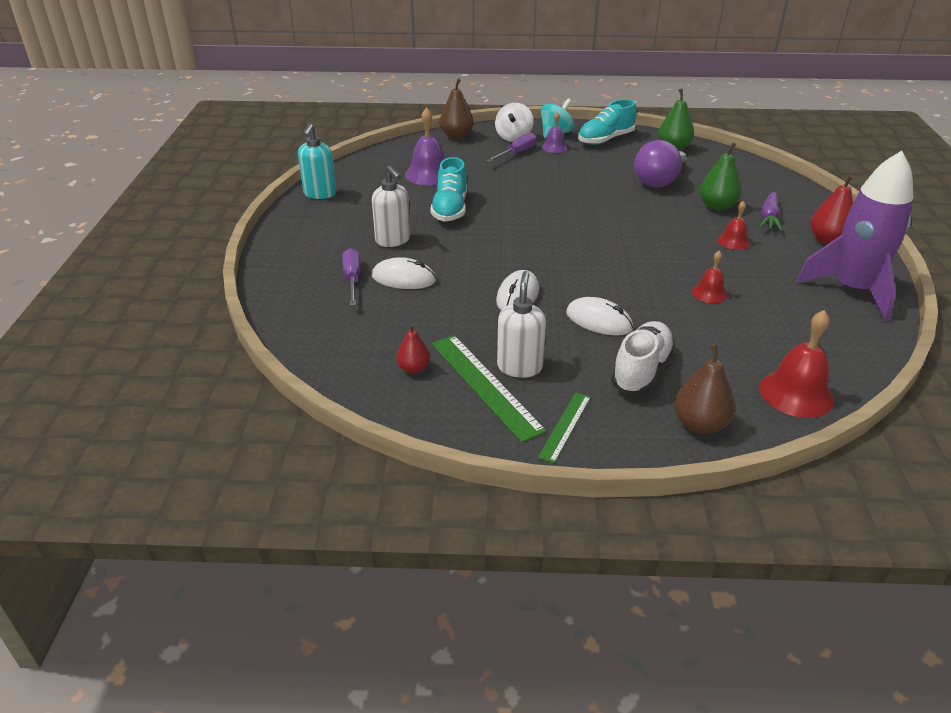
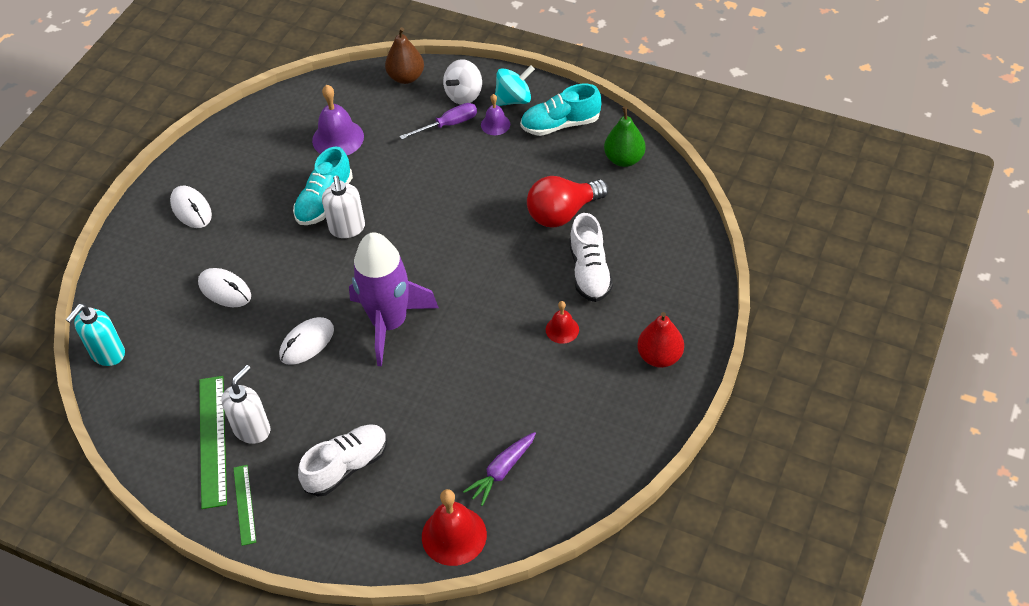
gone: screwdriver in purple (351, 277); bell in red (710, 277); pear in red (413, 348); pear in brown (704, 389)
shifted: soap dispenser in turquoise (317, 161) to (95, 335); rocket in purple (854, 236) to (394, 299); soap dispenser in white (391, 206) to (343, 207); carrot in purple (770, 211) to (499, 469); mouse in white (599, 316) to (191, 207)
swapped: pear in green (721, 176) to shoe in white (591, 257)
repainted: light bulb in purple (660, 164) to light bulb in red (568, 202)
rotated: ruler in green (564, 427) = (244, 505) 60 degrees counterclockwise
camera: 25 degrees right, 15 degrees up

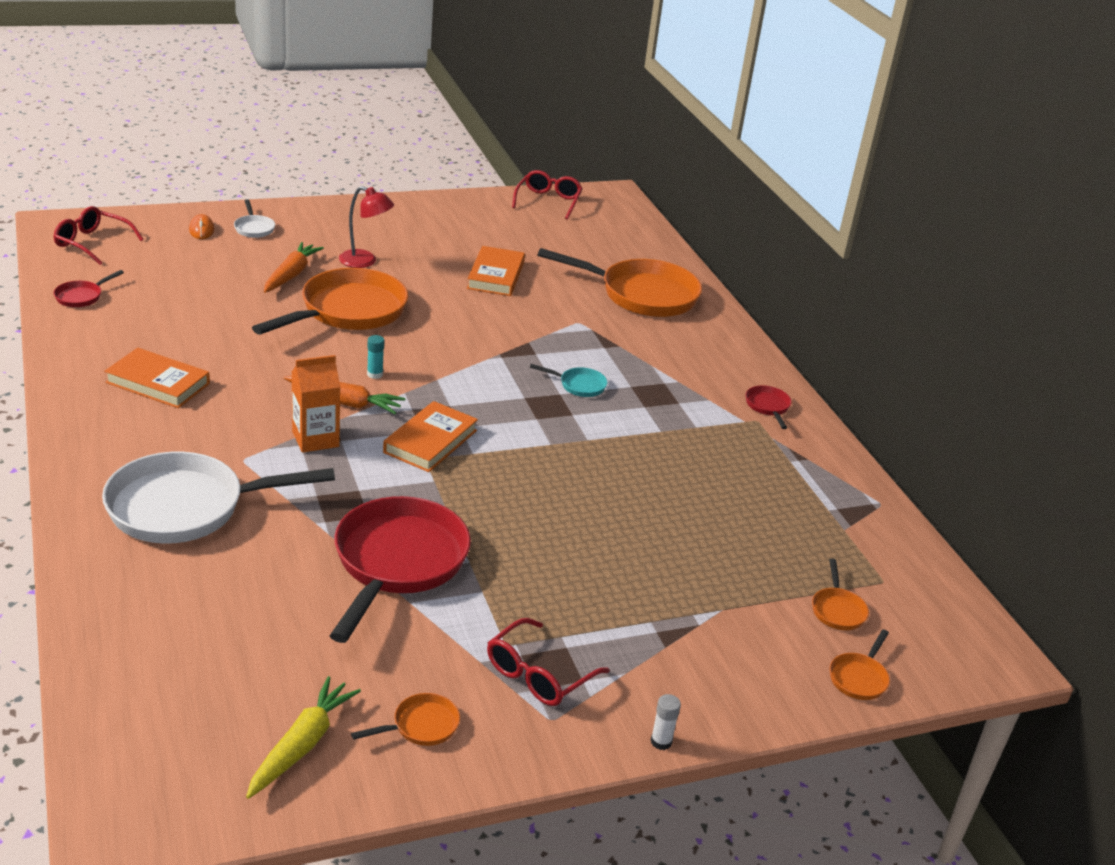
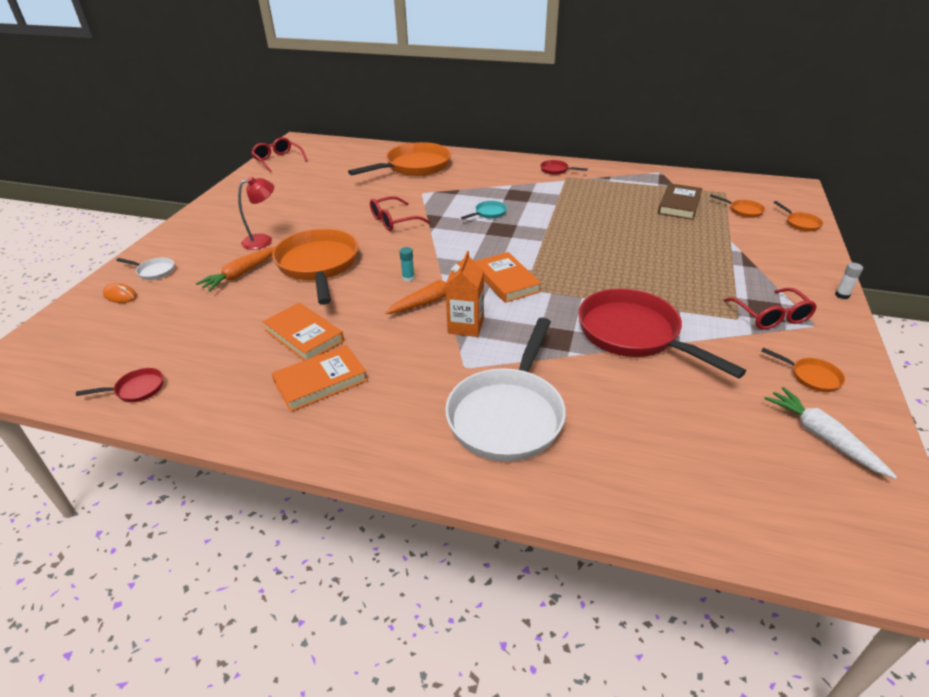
new: book in brown (680, 201)
shifted: glasses in red (98, 235) to (400, 213); book in orange (496, 271) to (303, 331)
repainted: carrot in yellow (303, 737) to carrot in white (830, 433)
rotated: carrot in orange (294, 267) = (235, 269) 105 degrees counterclockwise; pan in red (89, 288) = (119, 385) 90 degrees counterclockwise; pan in orange (405, 719) = (803, 370) 120 degrees clockwise
camera: 50 degrees left, 5 degrees up

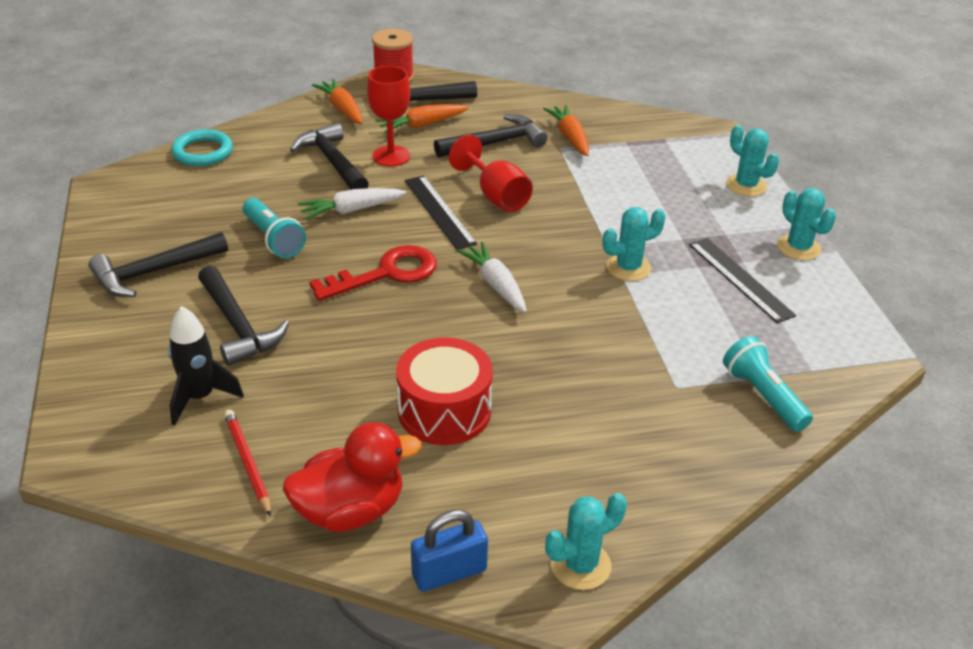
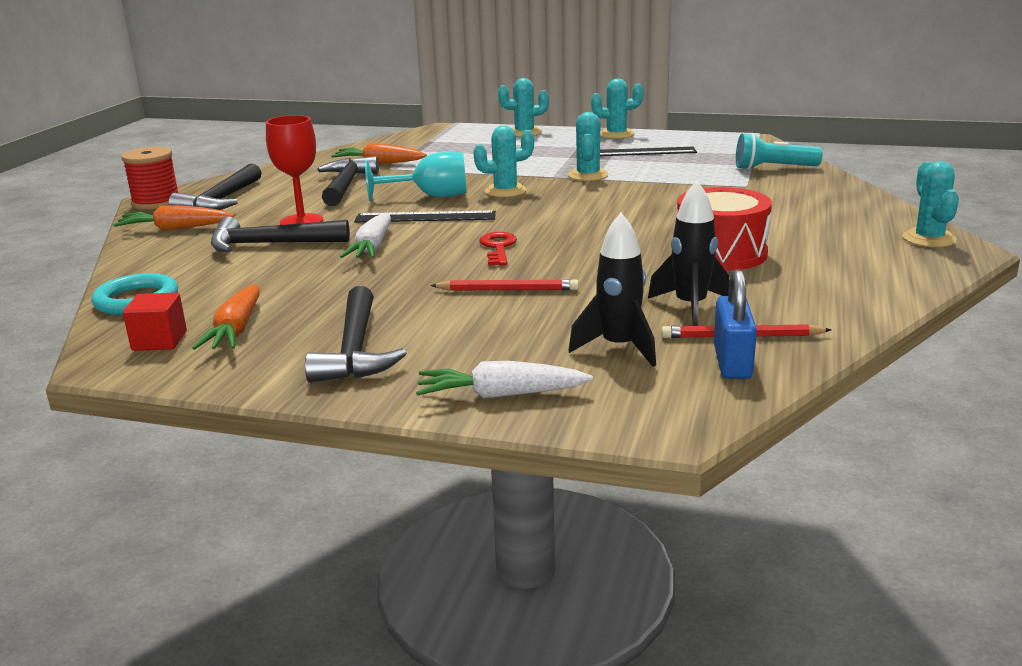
gone: flashlight in turquoise (274, 228); hammer in black (243, 316); duck in red (352, 477)
new: cactus in turquoise (503, 161); rocket in black (688, 253); pencil in red (504, 285); cube in red (155, 322)
shifted: carrot in orange (422, 118) to (226, 317); carrot in white (491, 277) to (504, 380); padlock in blue (449, 551) to (735, 324)
repainted: goblet in red (491, 173) to goblet in turquoise (416, 176)
scaled: key in red (373, 273) = (498, 248) x0.61
camera: 60 degrees left, 15 degrees down

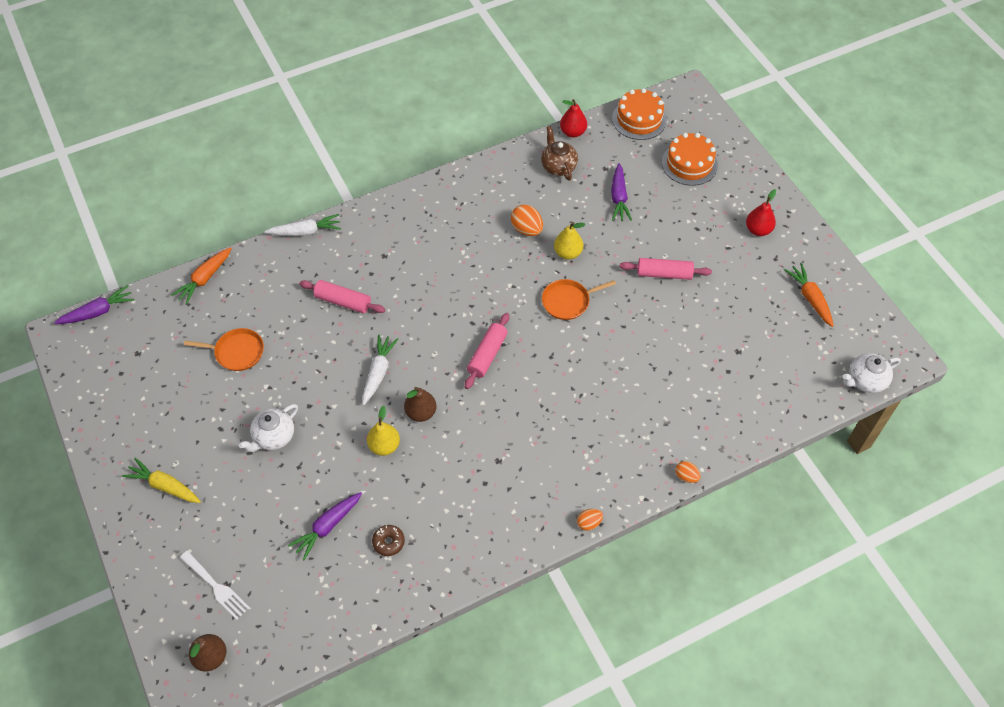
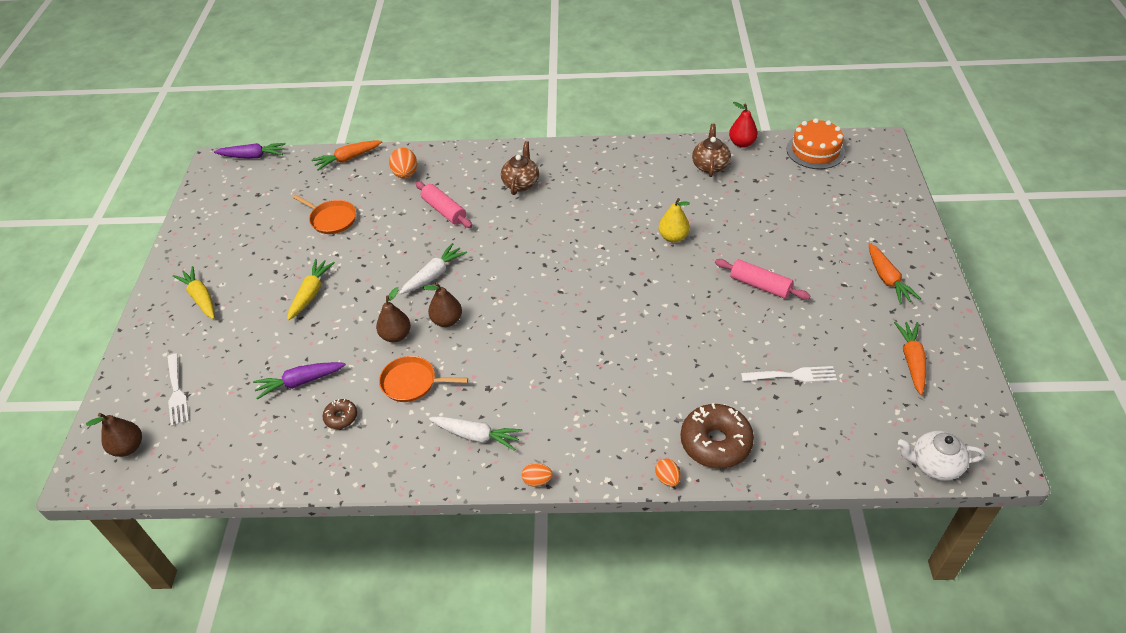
gone: cake in orange (690, 159); carrot in purple (621, 192); rolling pin in pink (487, 351)
new: teapot in brown (520, 168); fork in white (789, 374); donut in brown (717, 436)
shifted: egg in orange (527, 220) to (403, 163); carrot in white (303, 225) to (475, 433); pan in orange (579, 299) to (423, 379)
swapped: pear in red (761, 212) to carrot in orange (894, 274); teapot in white (268, 428) to carrot in yellow (311, 290)
repainted: pear in yellow (383, 431) to pear in brown (393, 314)
camera: 30 degrees right, 10 degrees down

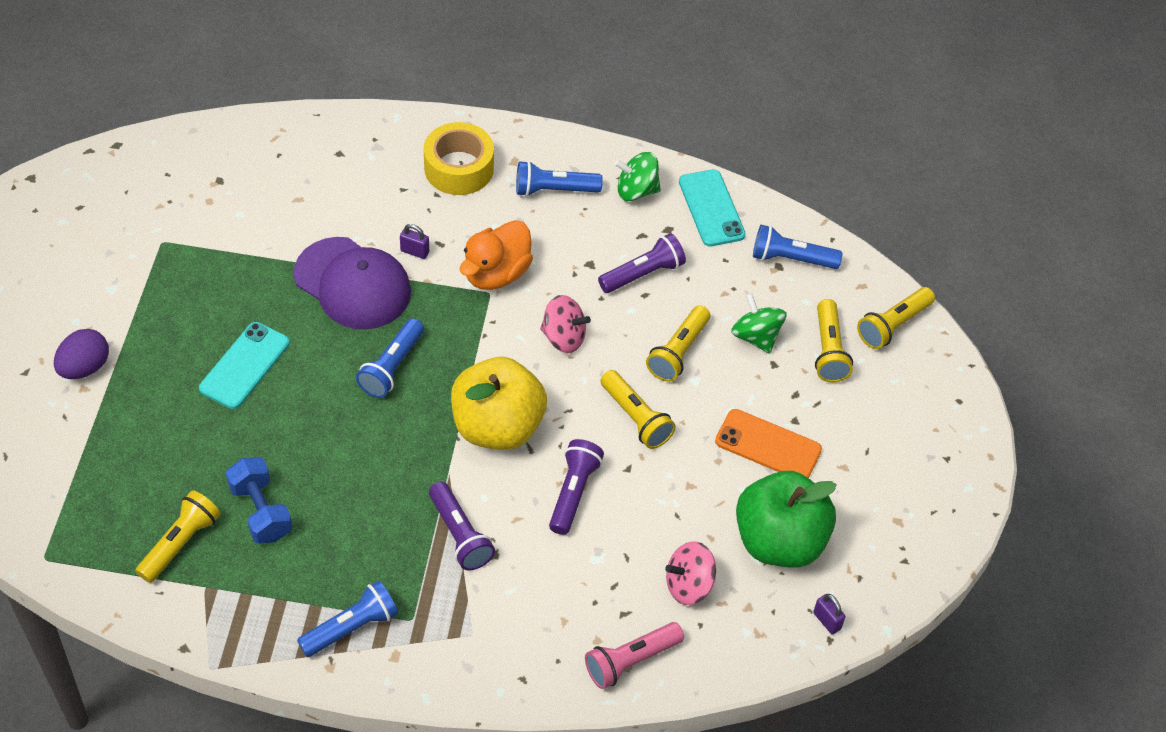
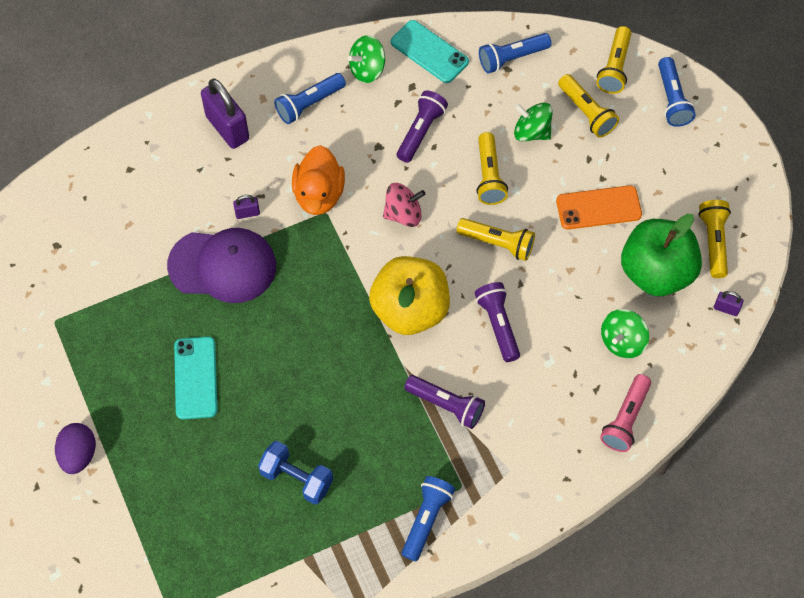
shifted: flashlight in blue (390, 358) to (677, 92); flashlight in yellow (178, 536) to (714, 239)
swapped: tape in yellow (459, 158) to padlock in purple (225, 113)
repainted: spinning top in pink (690, 573) to spinning top in green (625, 333)
camera: 30 degrees left, 10 degrees up

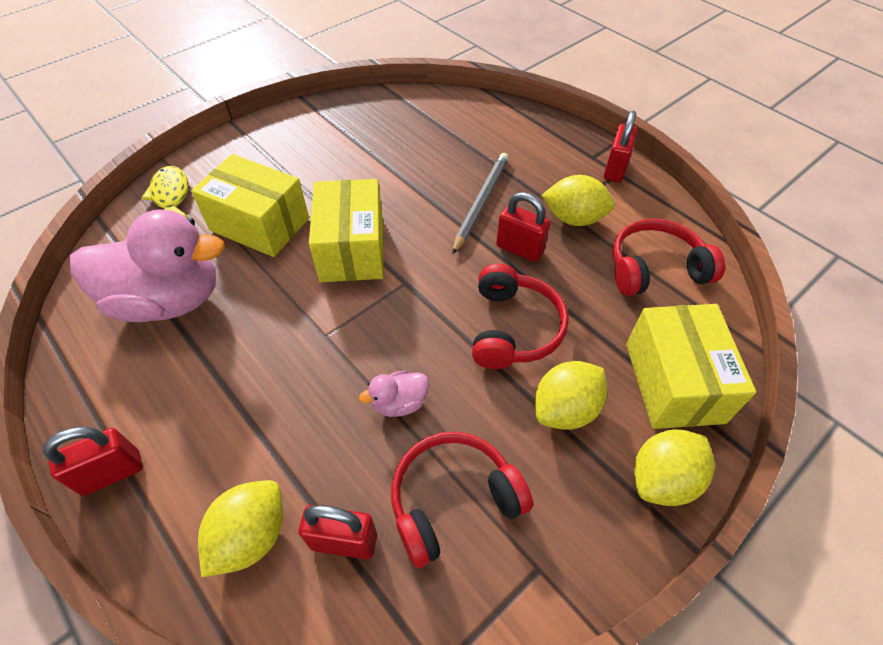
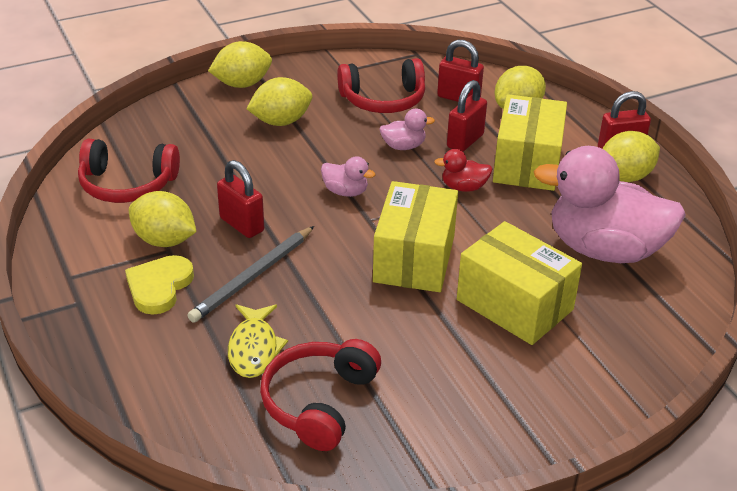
new: lemon in yellow (631, 156); duck in red (463, 170); duck in pink (348, 176); heart in yellow (159, 285)
shifted: padlock in red (620, 146) to (467, 116); fish in yellow (164, 192) to (258, 341); headphones in red (520, 316) to (320, 395); box in yellow (691, 366) to (530, 142)
camera: 165 degrees left, 15 degrees down

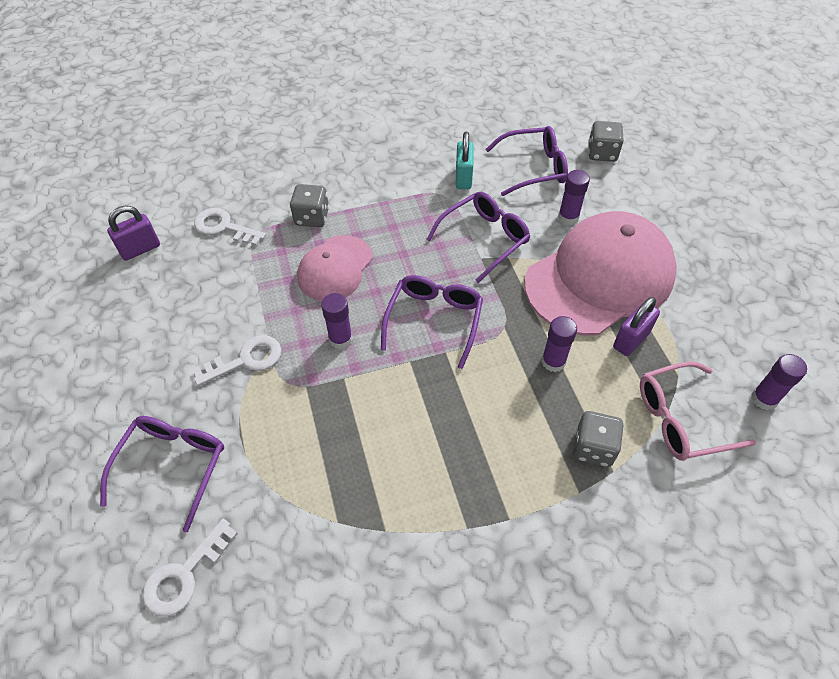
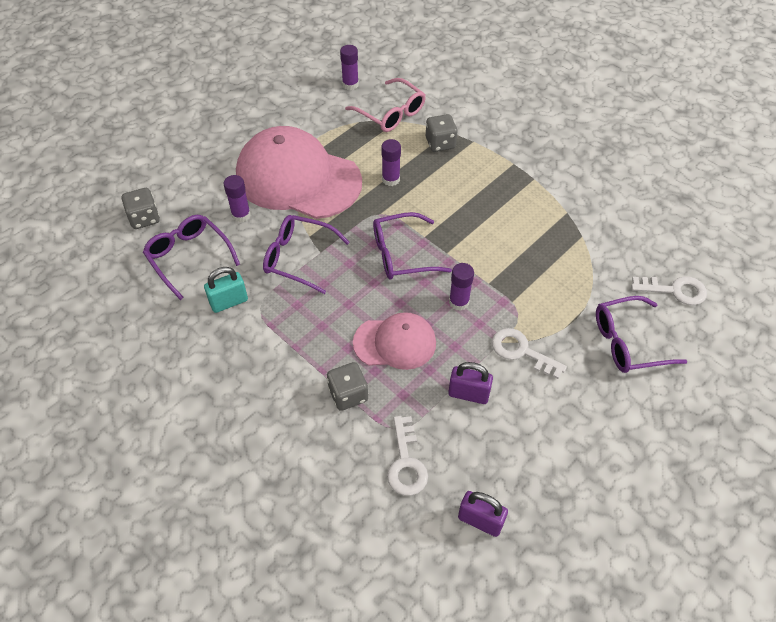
shifted: padlock in purple (636, 326) to (470, 383)
camera: 120 degrees left, 0 degrees up

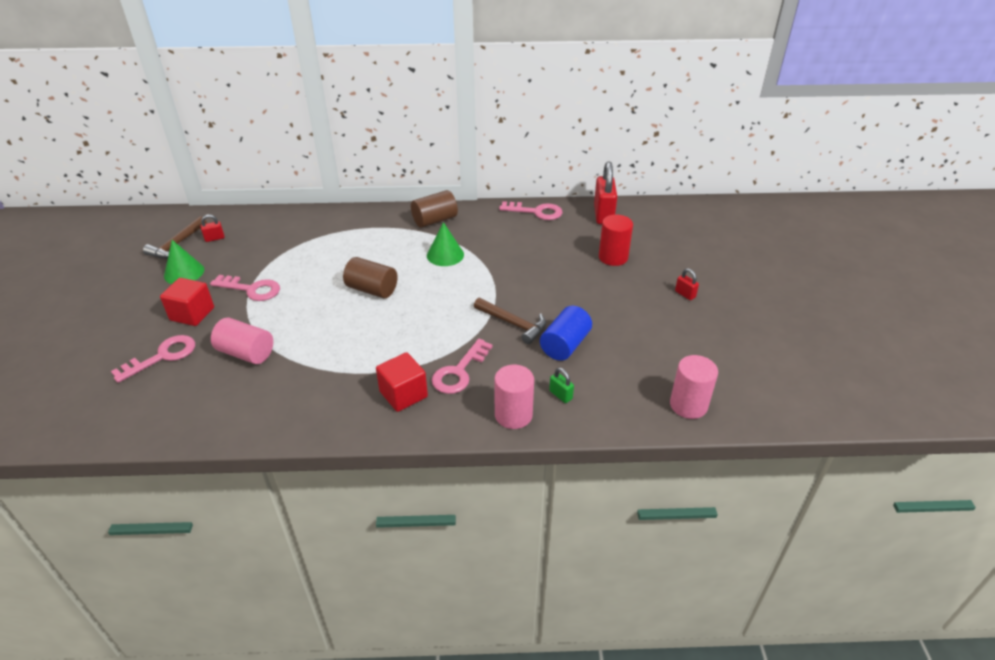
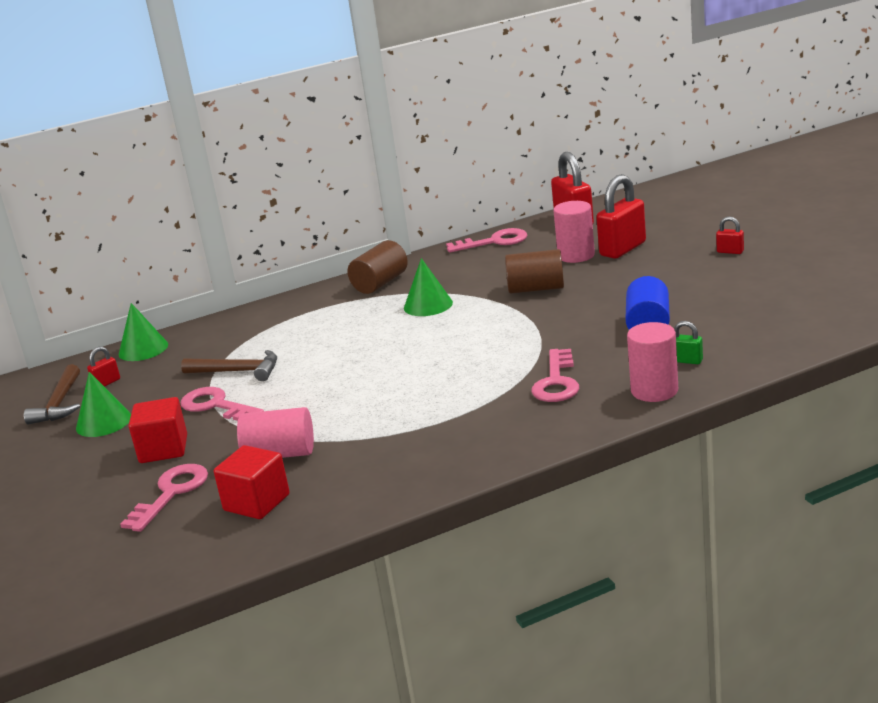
new: cone in green (143, 332)
shifted: cylinder in brown (370, 277) to (534, 271); hammer in brown (510, 321) to (229, 365); cube in red (402, 382) to (252, 482); cylinder in pink (694, 387) to (574, 232)
swapped: cylinder in red (616, 240) to padlock in red (621, 216)
rotated: key in pink (245, 288) = (222, 404) 135 degrees counterclockwise
camera: 20 degrees left, 15 degrees down

